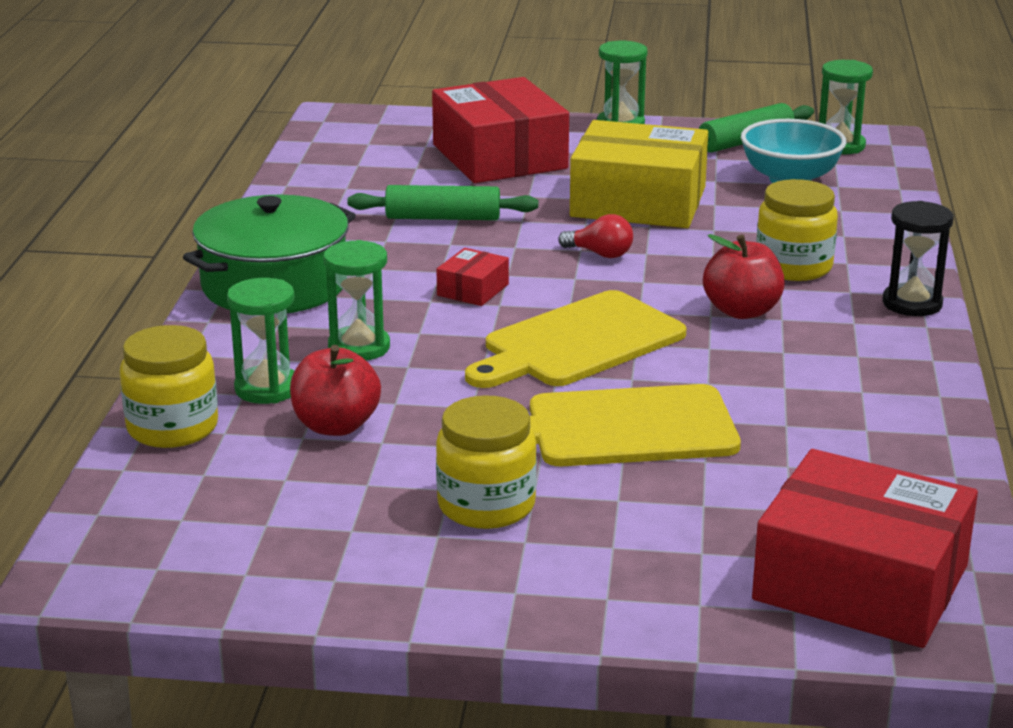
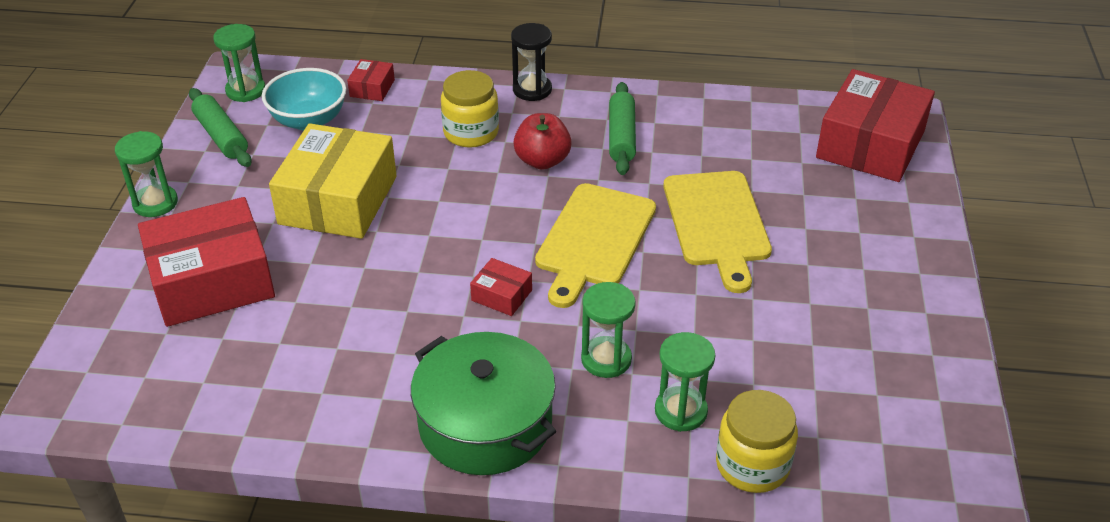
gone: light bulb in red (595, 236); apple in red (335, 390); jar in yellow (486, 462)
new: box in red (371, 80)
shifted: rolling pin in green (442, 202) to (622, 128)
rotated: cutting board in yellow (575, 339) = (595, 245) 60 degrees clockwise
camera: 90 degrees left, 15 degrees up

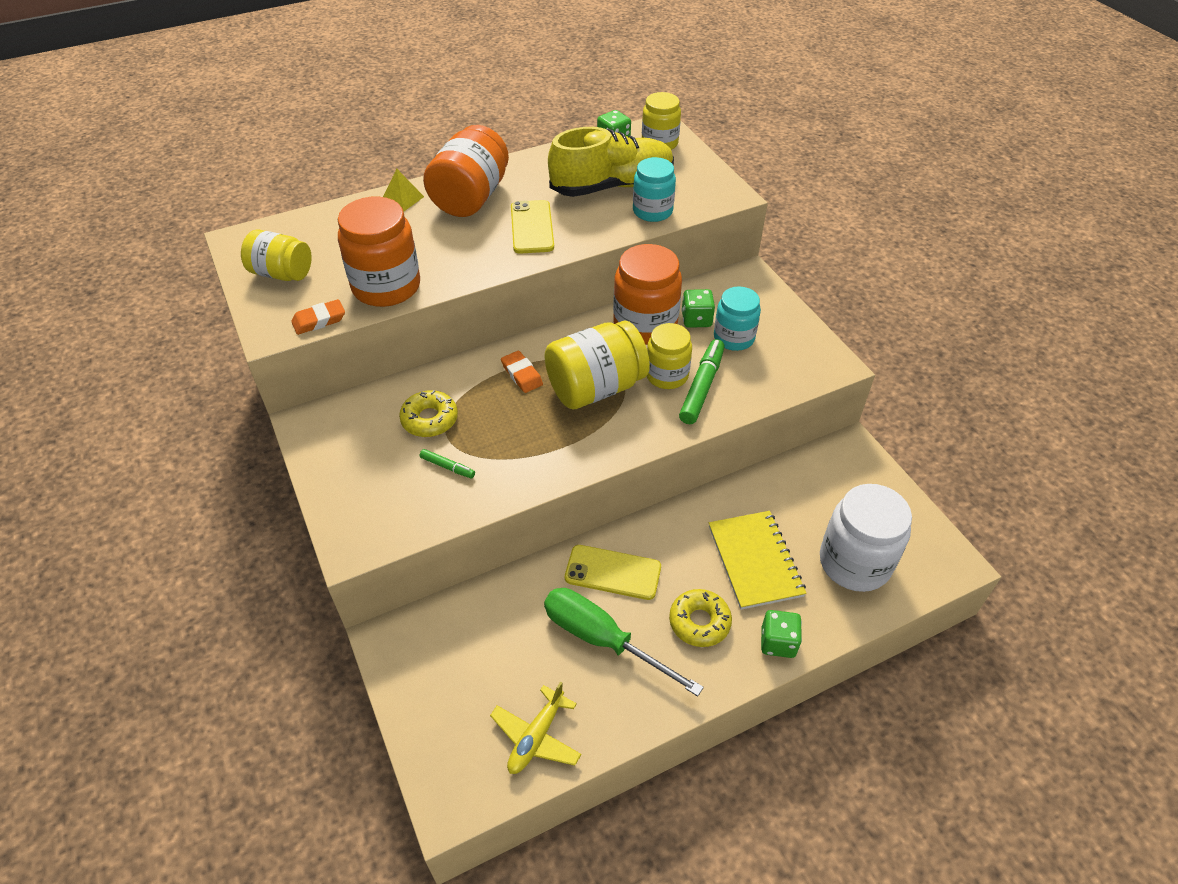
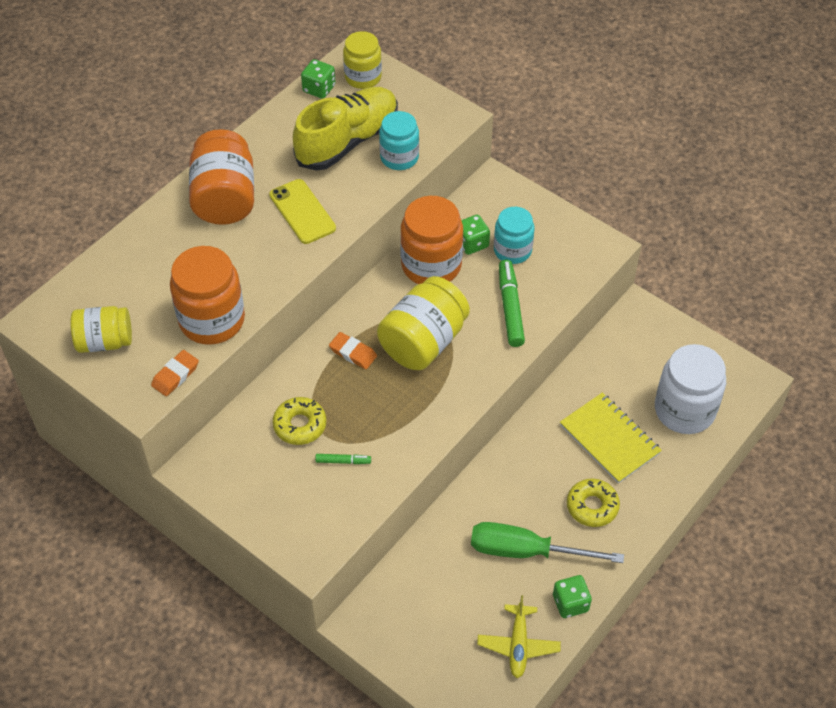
gone: pyramid in yellow (403, 190); jar in yellow (669, 356); phone in yellow (613, 572)
shifted: dice in green (781, 634) to (572, 596)
camera: 25 degrees left, 5 degrees up

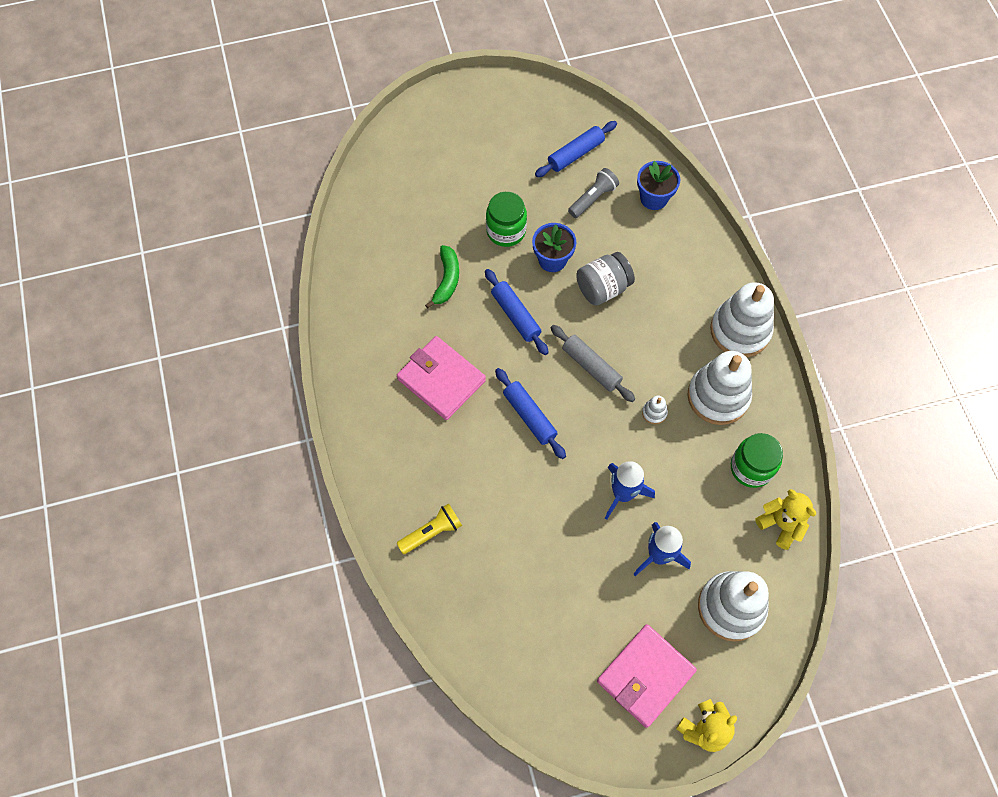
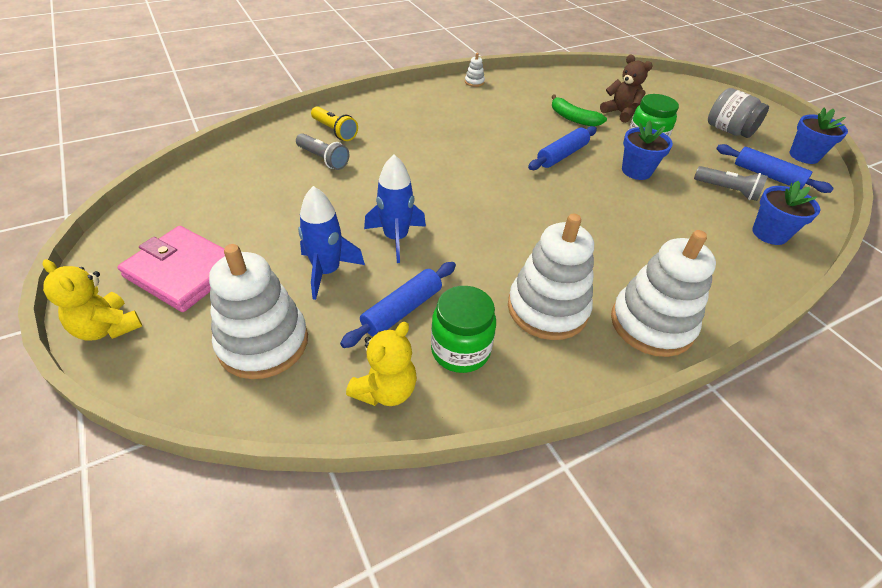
gone: rolling pin in grey (593, 363); wallet in pink (441, 378)
new: teddy bear in brown (626, 89); flower pot in blue (818, 135); flashlight in grey (322, 151)
shifted: jar in grey (605, 279) to (738, 113); rolling pin in blue (530, 413) to (398, 305); stacking toy in white (655, 410) to (475, 70)
rotated: banana in green (442, 277) = (579, 110) 45 degrees clockwise
camera: 75 degrees right, 20 degrees down

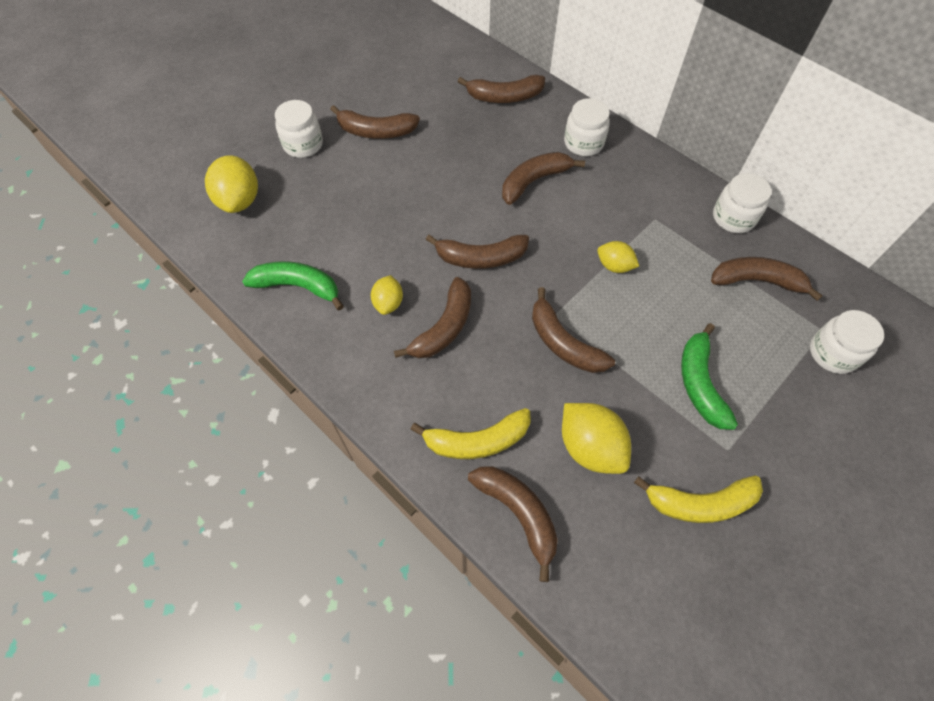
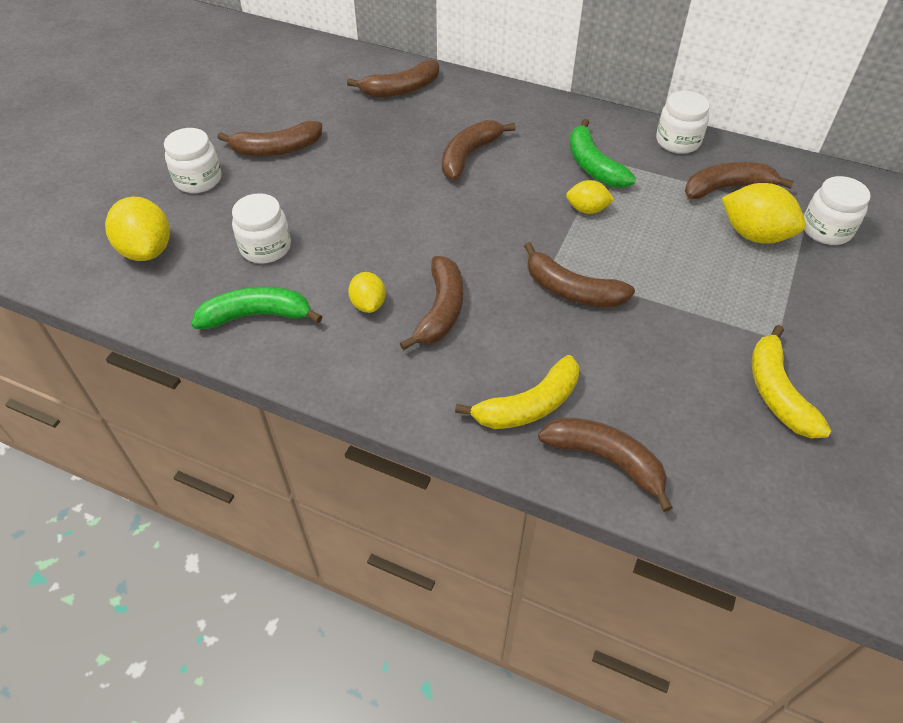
gone: banana in brown (477, 252)
shifted: jar in white (587, 127) to (261, 228); banana in green (709, 376) to (603, 153); lemon in yellow (596, 438) to (764, 213)
rotated: banana in yellow (698, 499) = (792, 381) 105 degrees clockwise
camera: 20 degrees left, 10 degrees down

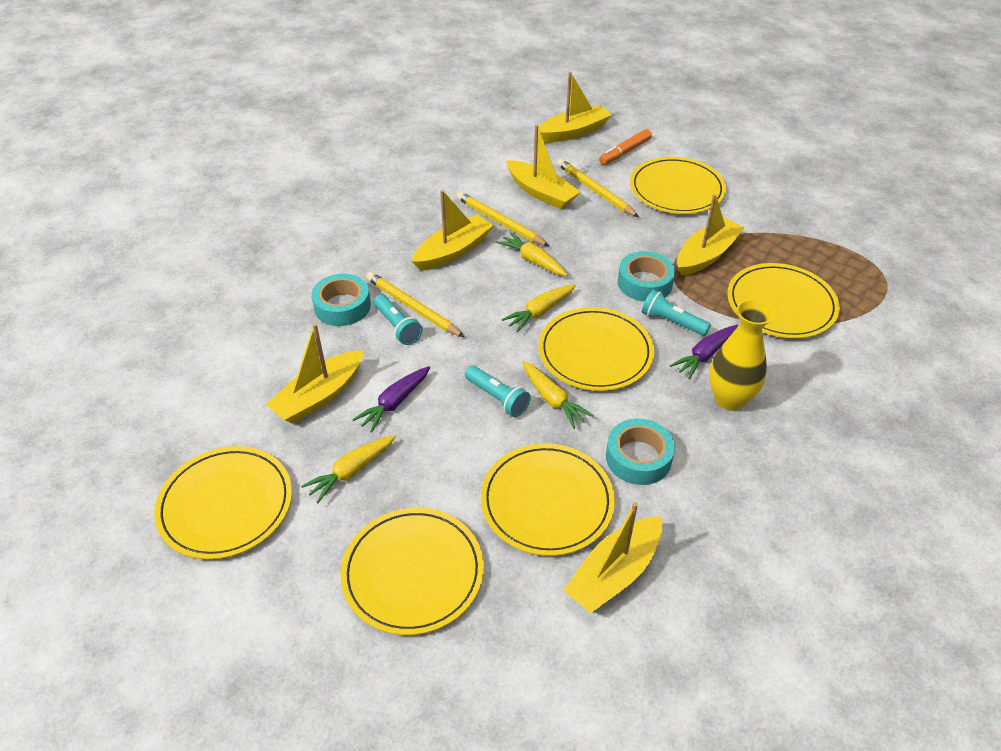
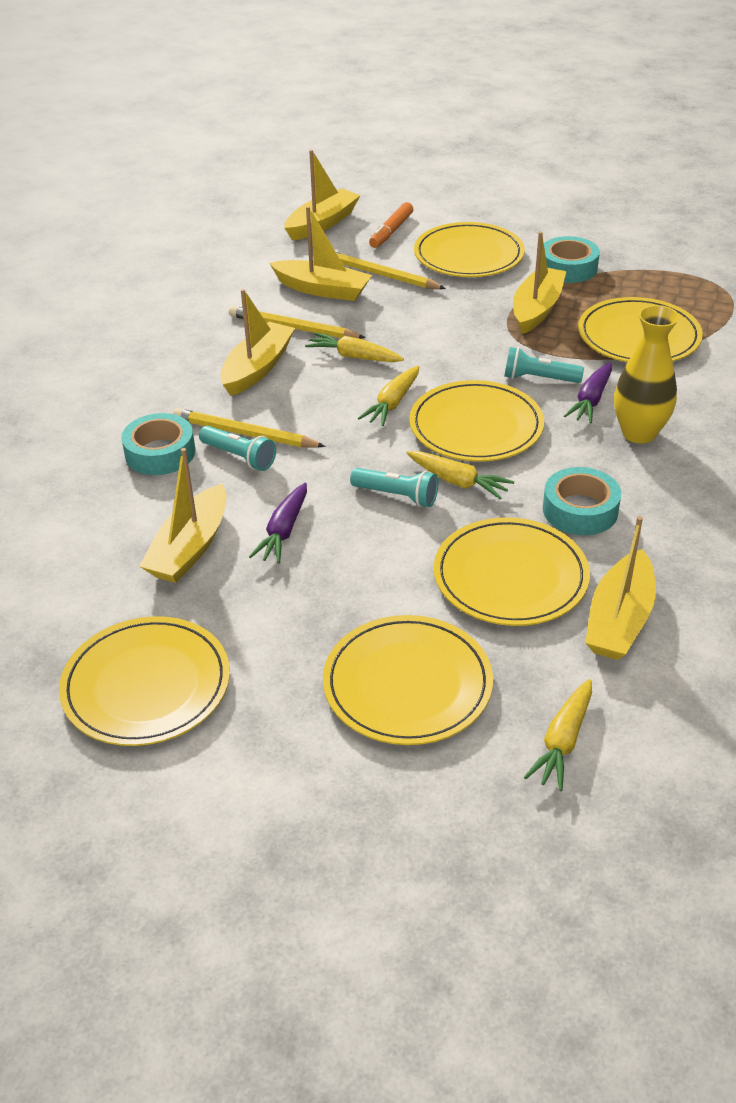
shifted: tape in turquoise (646, 276) to (572, 259); carrot in yellow (348, 469) to (558, 735)
camera: 20 degrees left, 5 degrees down

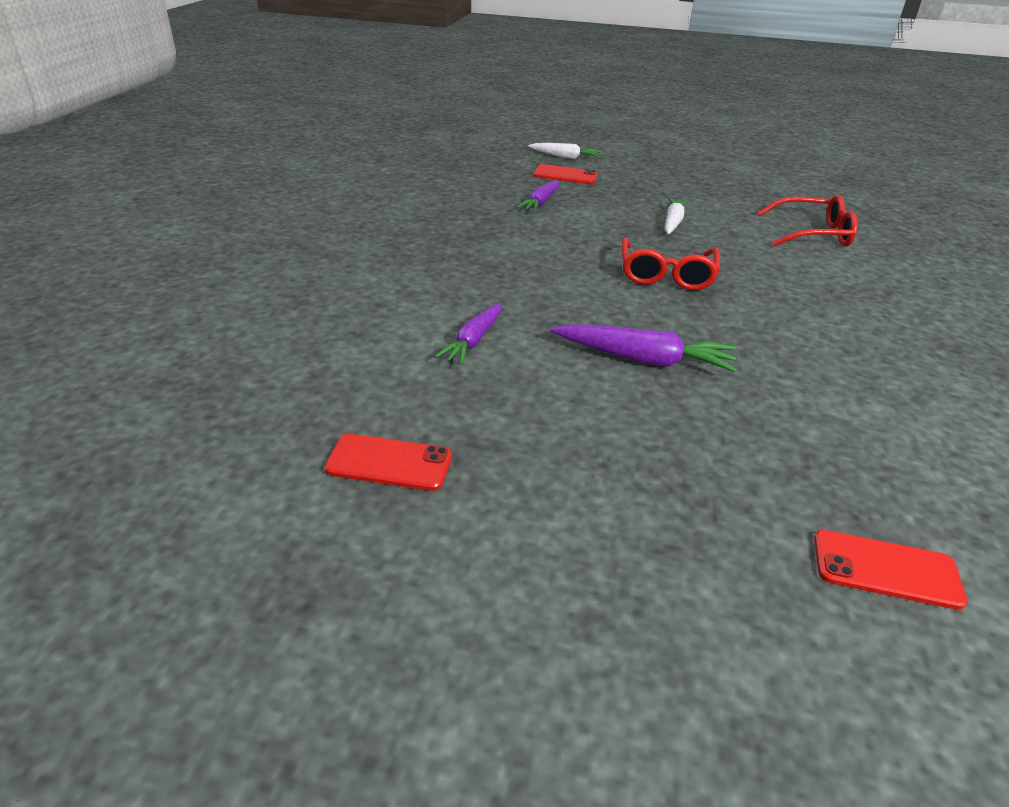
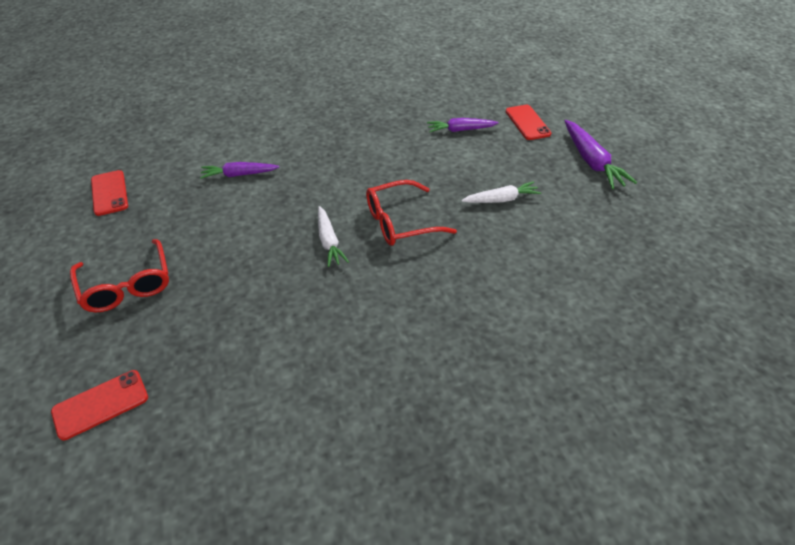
shifted: carrot in white (565, 151) to (333, 236); glasses in red (807, 221) to (119, 275); carrot in purple (643, 348) to (601, 154)
rotated: phone in red (890, 570) = (99, 405) 75 degrees clockwise
camera: 60 degrees right, 10 degrees up

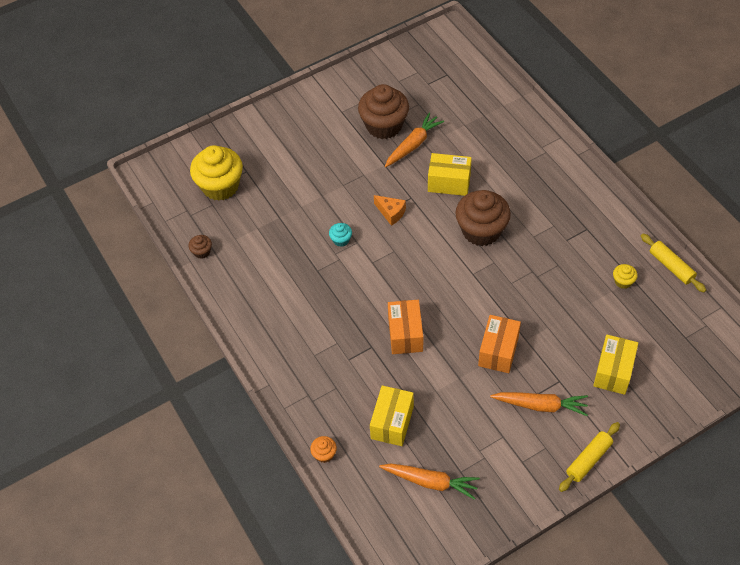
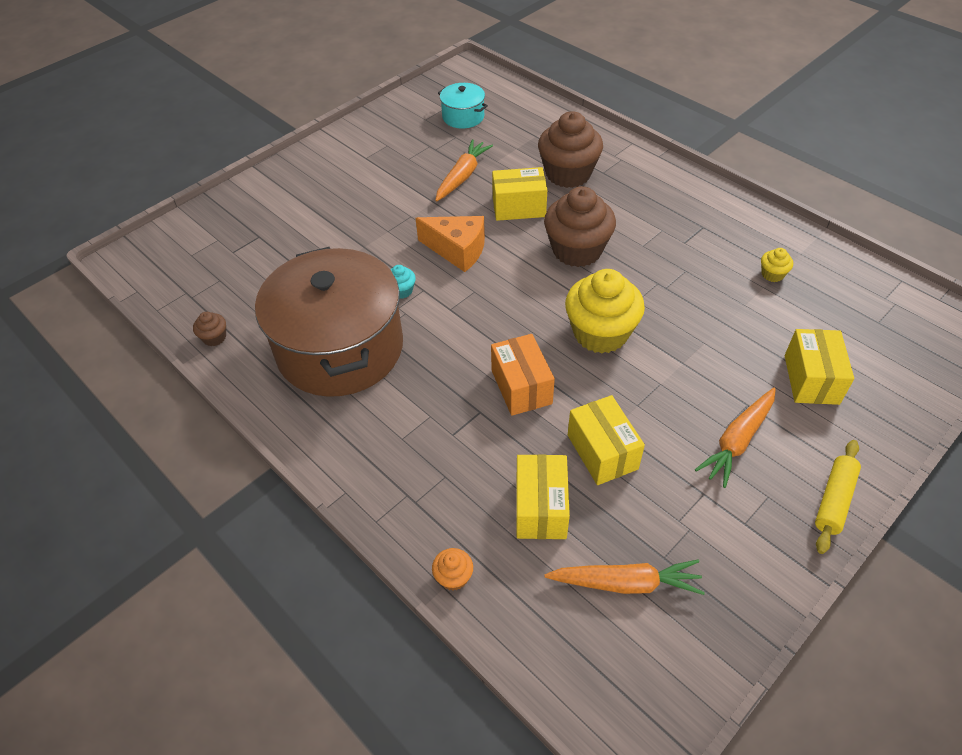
gone: rolling pin in yellow (673, 263); box in orange (499, 344)
new: pot in turquoise (463, 106); pot in brown (329, 322); box in yellow (606, 440)
shifted: cupcake in brown (383, 111) to (570, 149); cupcake in yellow (216, 173) to (605, 311)
rotated: carrot in orange (539, 404) = (735, 438) 135 degrees clockwise
scaled: cheese in orange (390, 210) = (450, 244) x1.59
camera: 15 degrees left, 5 degrees down

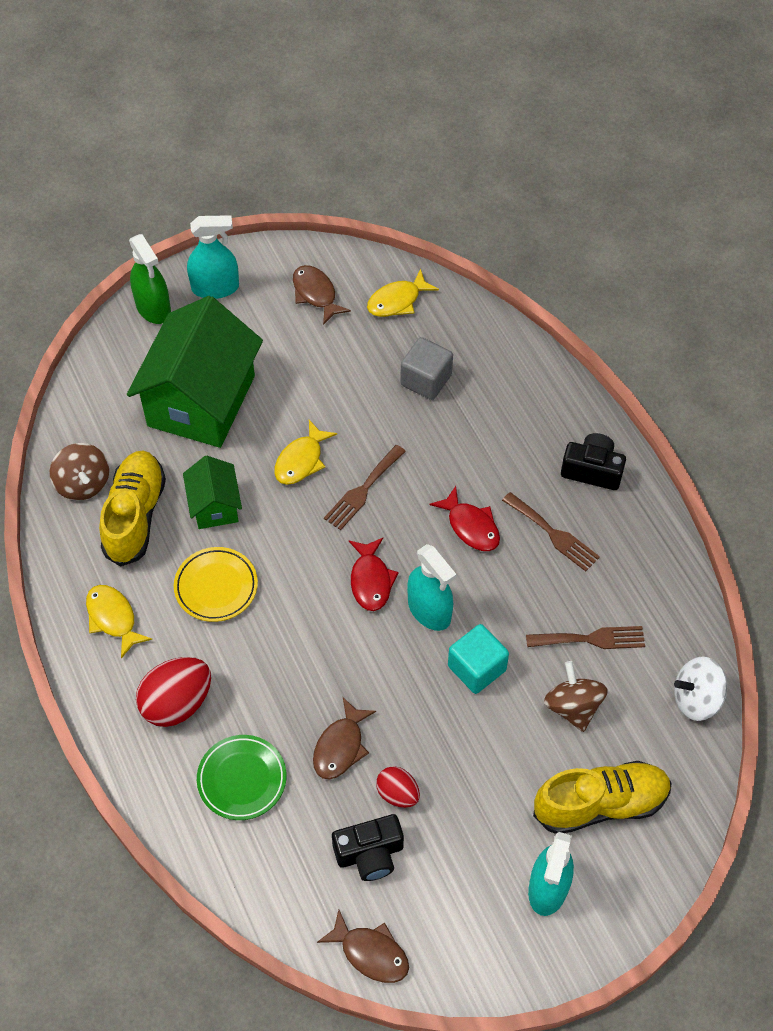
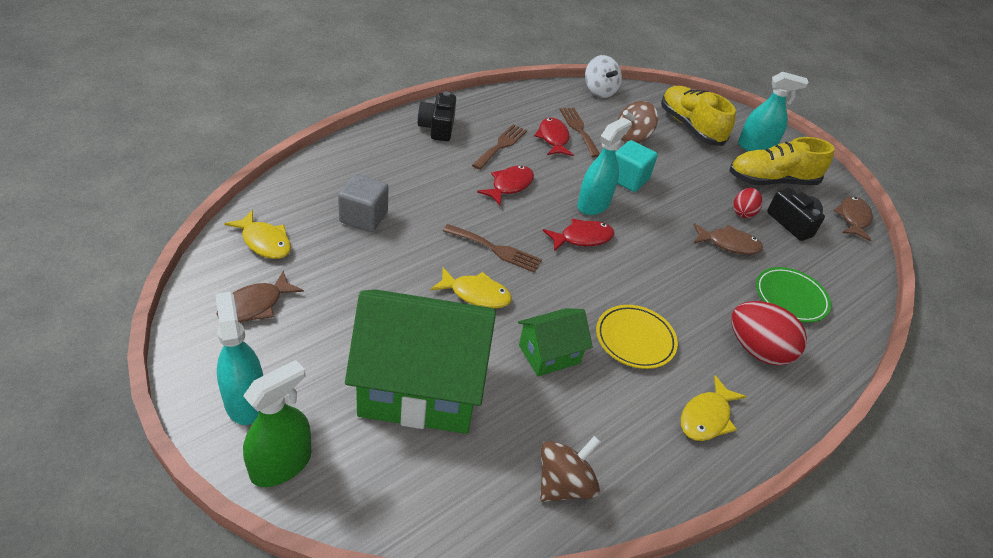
new: fish in red (554, 136)
shifted: shoe in yellow (132, 509) to (782, 161)
camera: 110 degrees left, 15 degrees down

